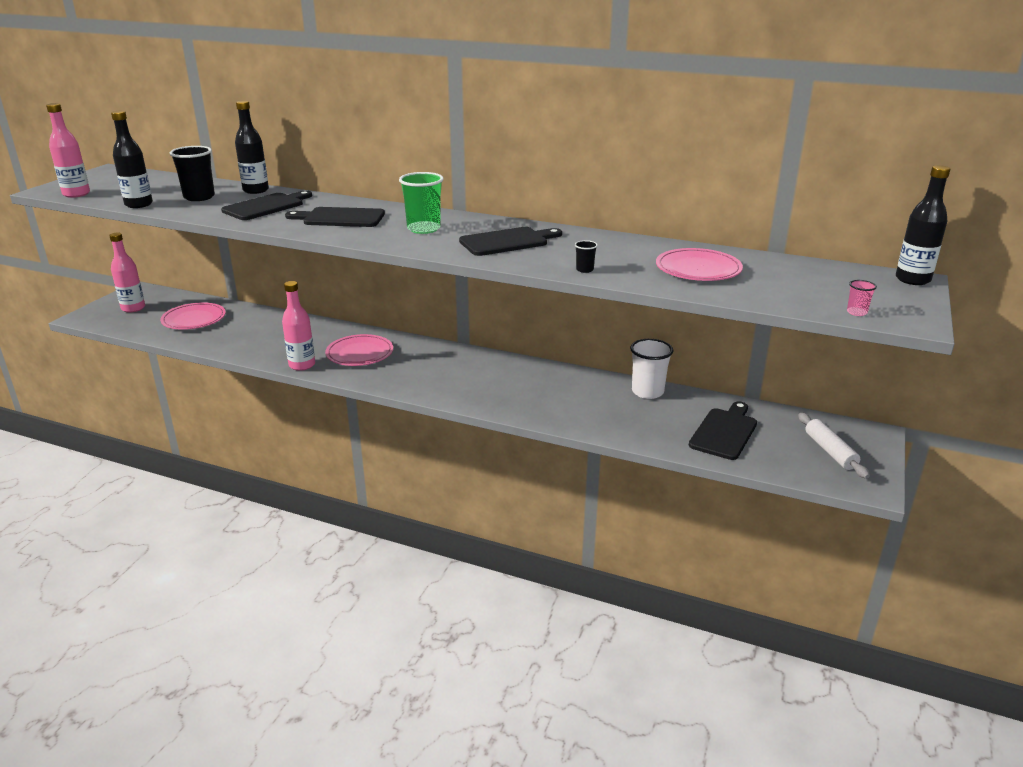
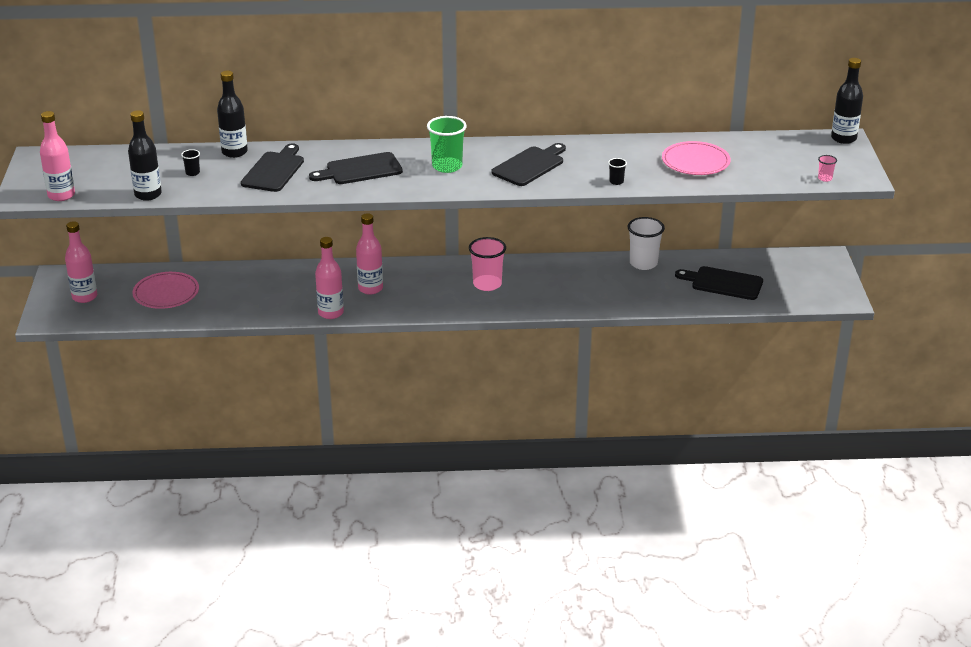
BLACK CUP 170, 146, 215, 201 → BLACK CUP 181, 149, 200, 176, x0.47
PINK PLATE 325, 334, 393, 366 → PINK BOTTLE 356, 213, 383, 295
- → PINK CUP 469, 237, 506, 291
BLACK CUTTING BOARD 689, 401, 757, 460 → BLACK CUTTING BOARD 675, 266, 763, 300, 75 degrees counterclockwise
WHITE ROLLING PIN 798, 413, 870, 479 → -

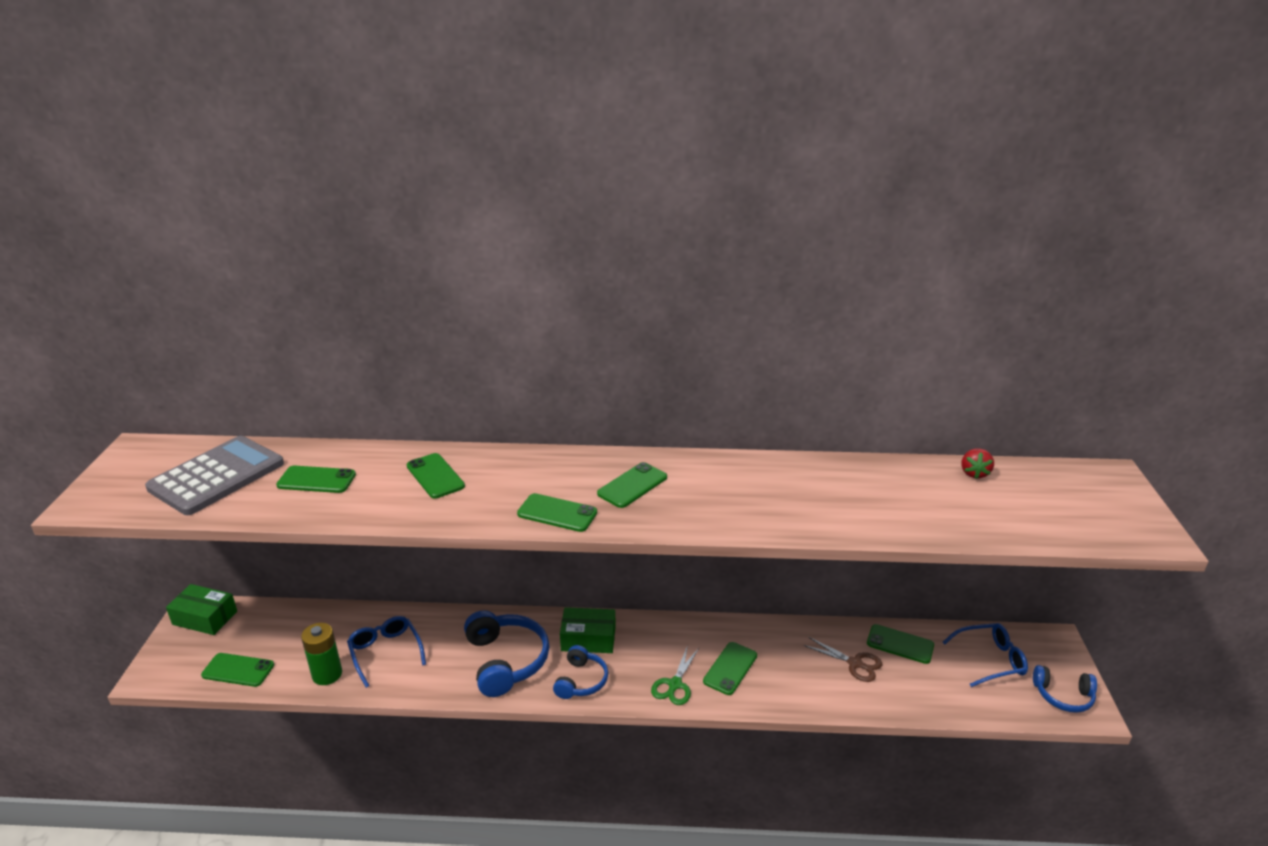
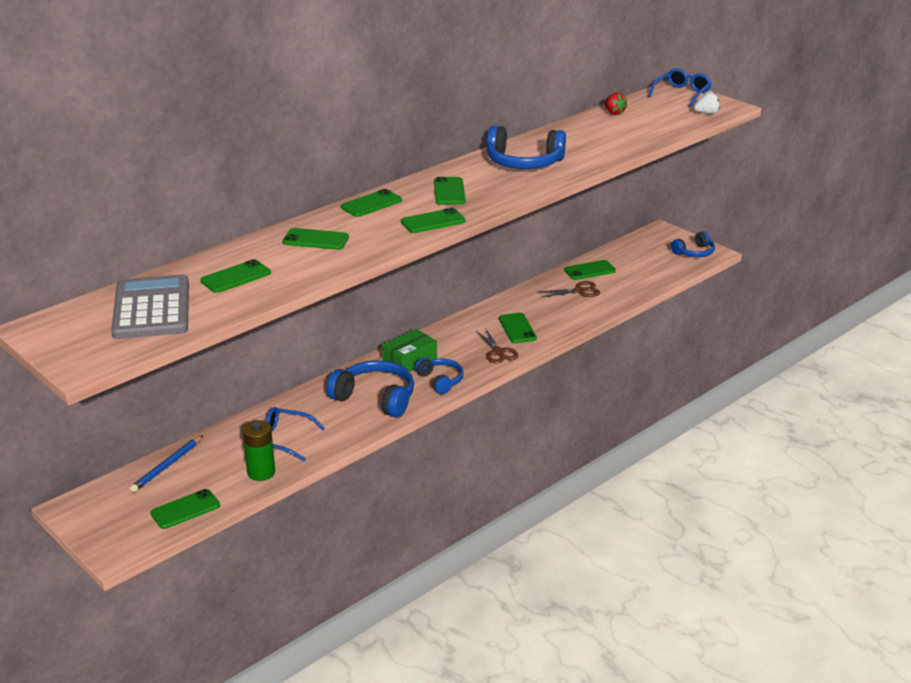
- → BLUE PENCIL 130, 436, 203, 492
- → GREEN PHONE 341, 189, 402, 217
GREEN SCISSORS 651, 645, 699, 705 → BROWN SCISSORS 476, 328, 518, 364
- → BLUE HEADPHONES 487, 126, 566, 169
BLUE GLASSES 943, 623, 1028, 687 → BLUE GLASSES 648, 68, 712, 107, moved
- → WHITE STRAWBERRY 694, 92, 720, 114
GREEN BOX 166, 584, 237, 635 → -

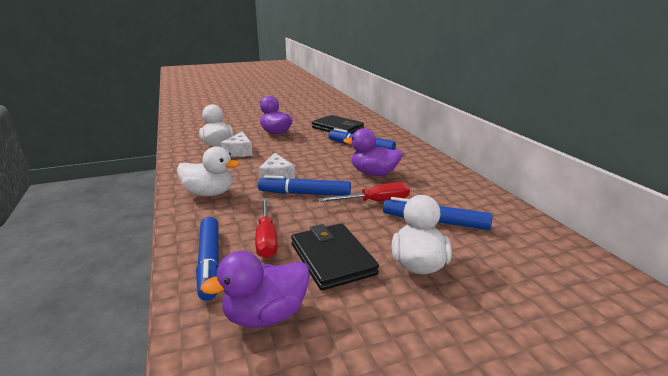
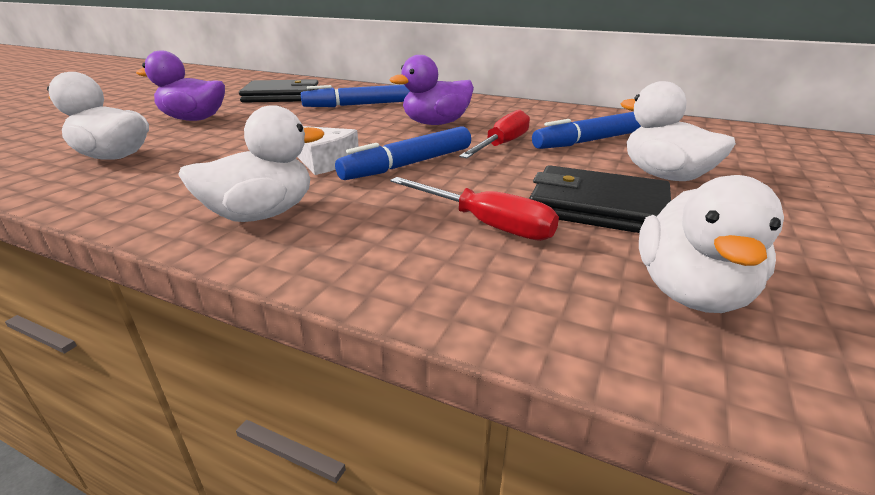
PURPLE DUCK 200, 251, 310, 328 → WHITE DUCK 639, 175, 784, 313
BLUE MARKER 196, 217, 219, 301 → -
WHITE CHEESE 221, 132, 253, 157 → -

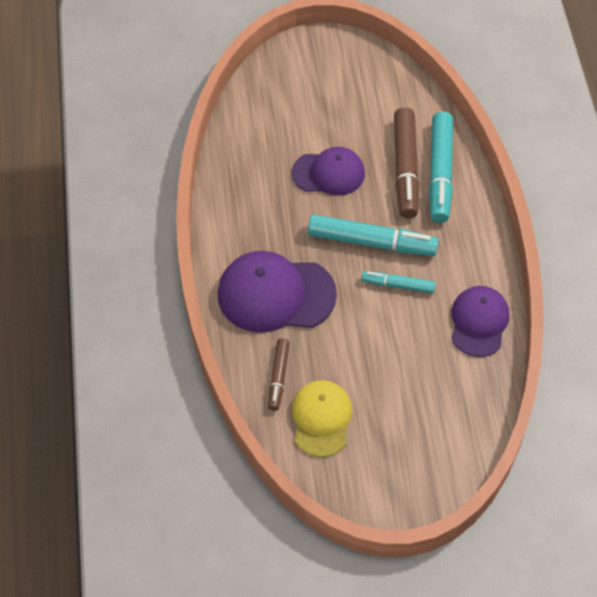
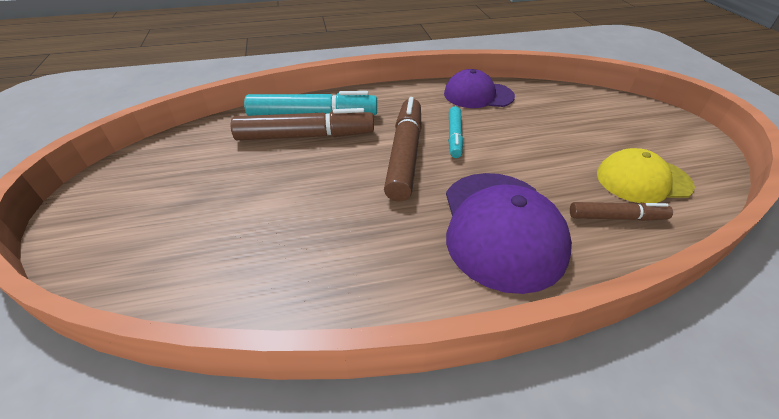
TURQUOISE MARKER 308, 214, 439, 256 → BROWN MARKER 384, 97, 422, 202
PURPLE CAP 292, 147, 365, 196 → -

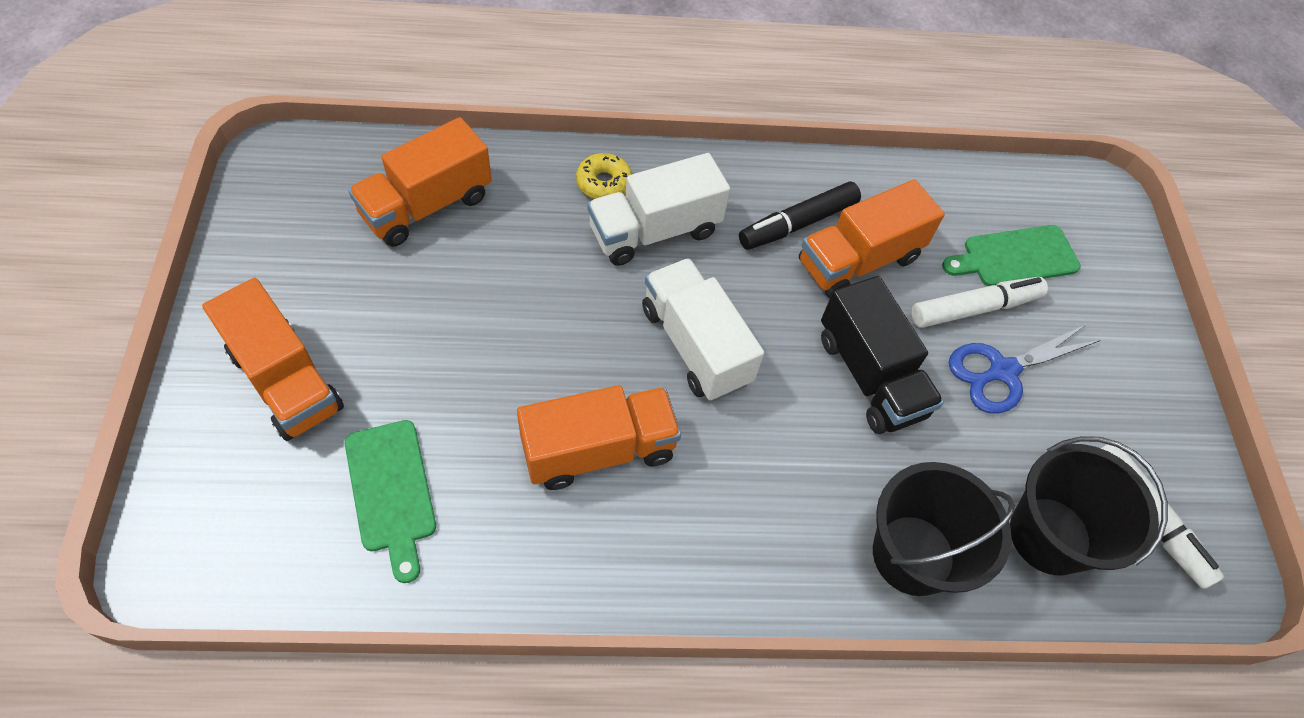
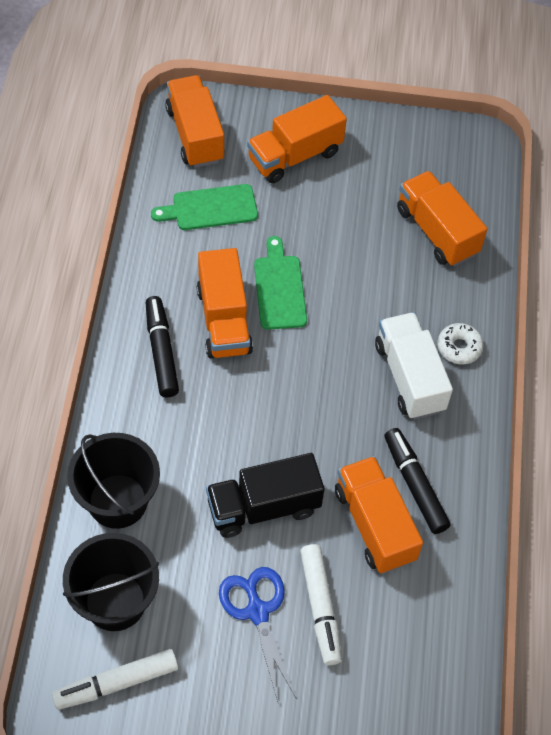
- → BLACK MARKER 146, 296, 179, 397
- → ORANGE TRUCK 165, 75, 225, 168
GREEN CUTTING BOARD 942, 225, 1081, 286 → GREEN CUTTING BOARD 254, 236, 307, 330, moved
YELLOW DONUT 576, 153, 632, 199 → WHITE DONUT 437, 323, 483, 365
WHITE TRUCK 642, 258, 764, 401 → -

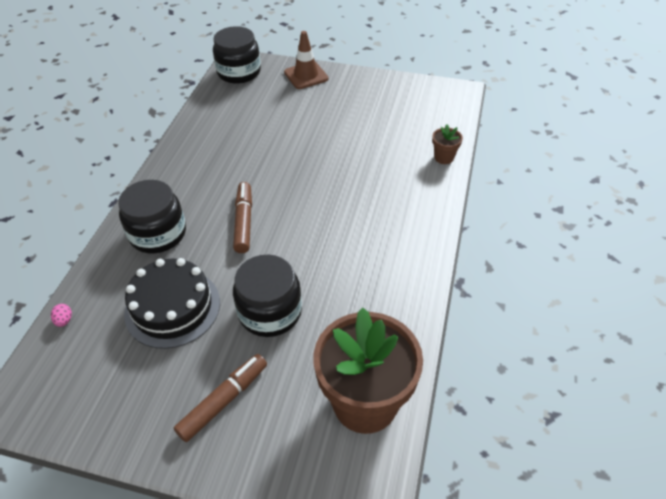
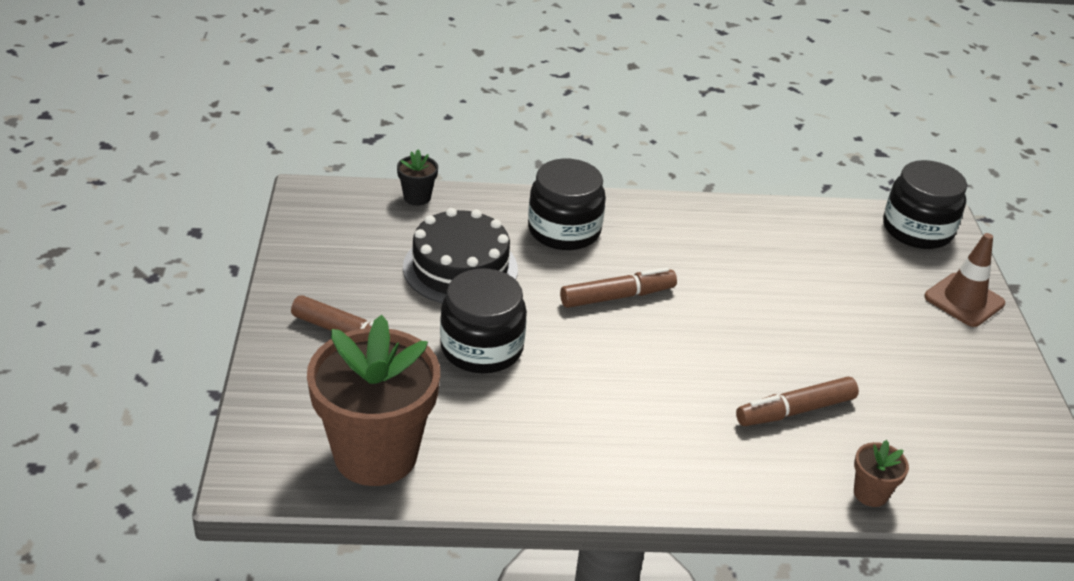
PINK EGG 51, 304, 72, 327 → BLACK FLOWER POT 397, 150, 438, 205
- → BROWN MARKER 736, 377, 859, 426

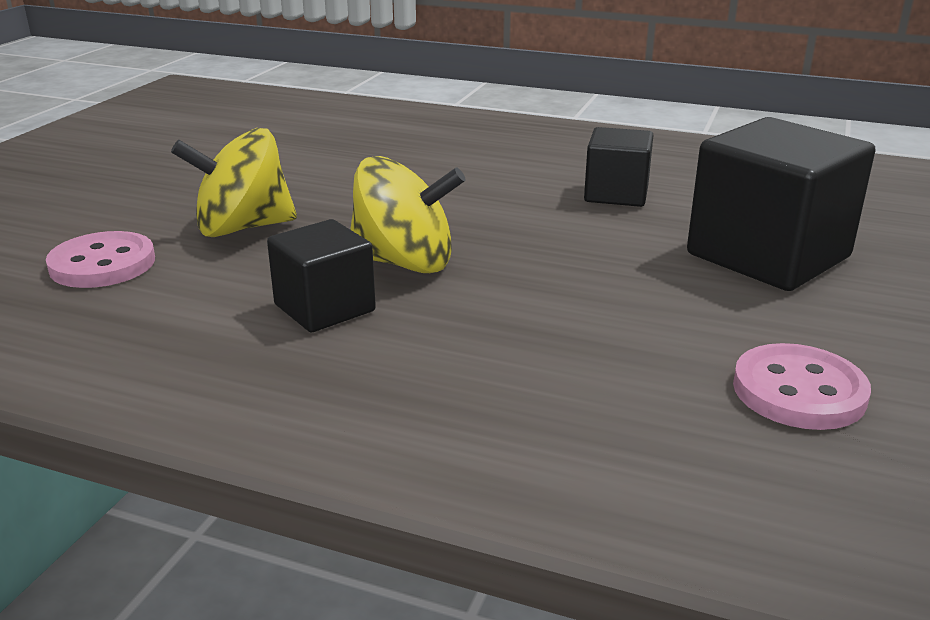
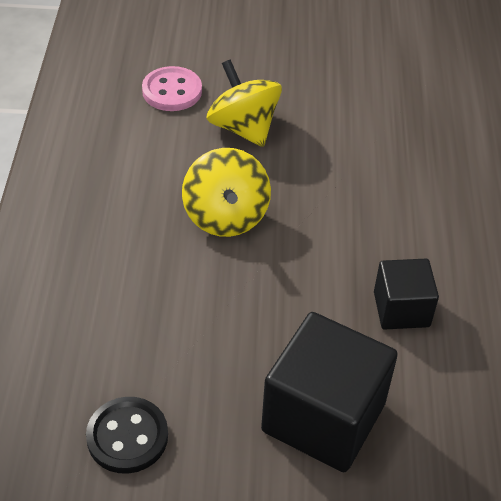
PINK BUTTON 733, 343, 871, 430 → BLACK BUTTON 86, 397, 168, 474
BLACK CUBE 267, 219, 376, 332 → -

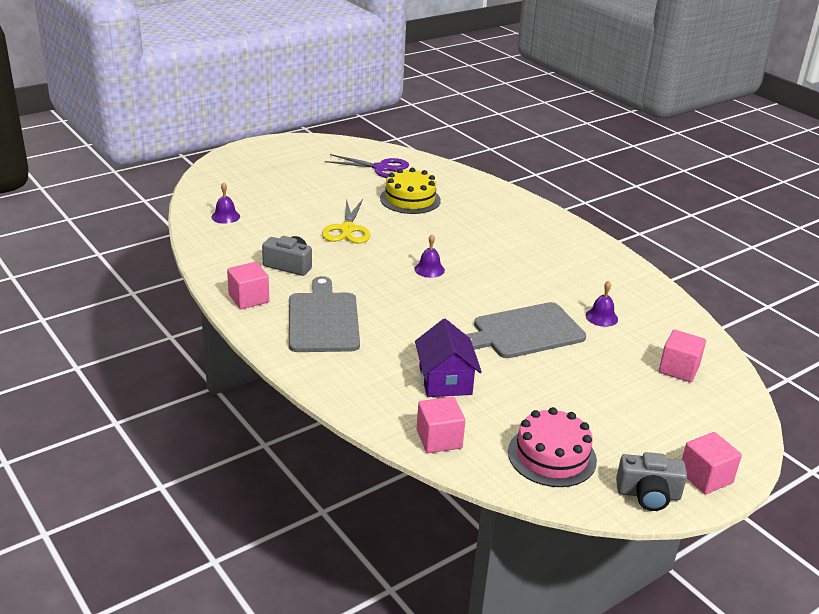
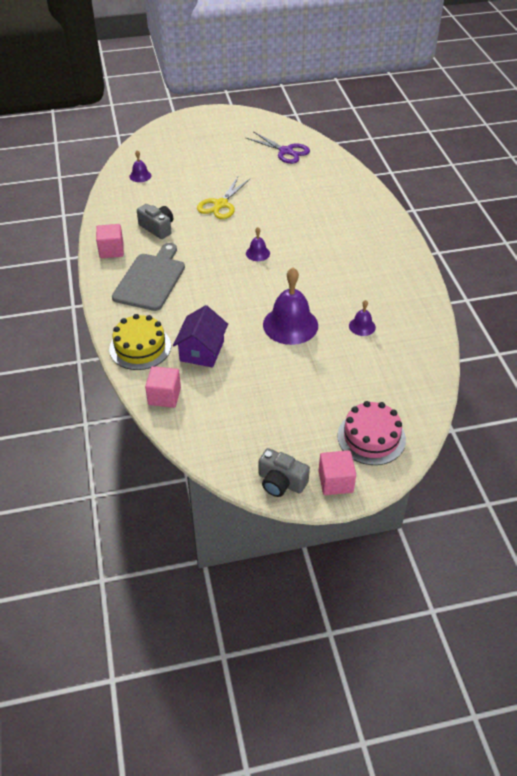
YELLOW CAKE 380, 168, 441, 214 → YELLOW CAKE 109, 314, 171, 370, moved
GREY CUTTING BOARD 465, 302, 586, 358 → PURPLE BELL 263, 268, 318, 345
PINK CAKE 508, 407, 597, 487 → PINK CAKE 338, 401, 406, 465, moved
PINK CUBE 659, 330, 706, 382 → -

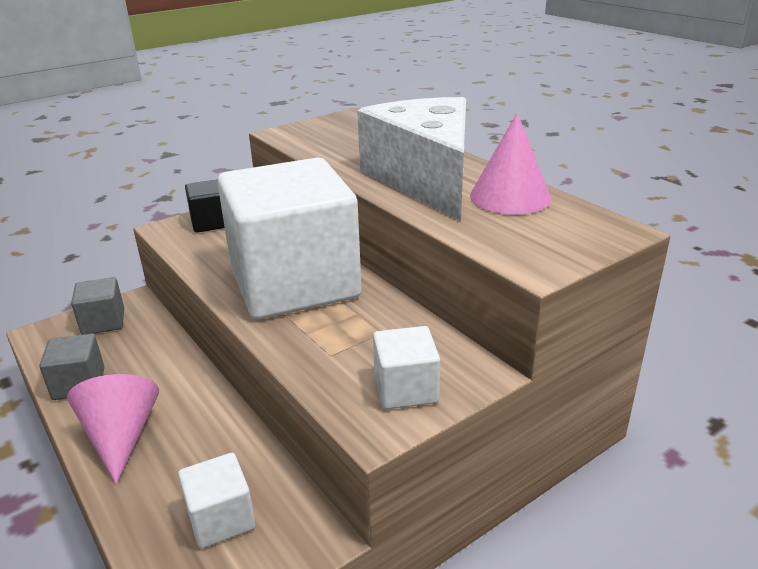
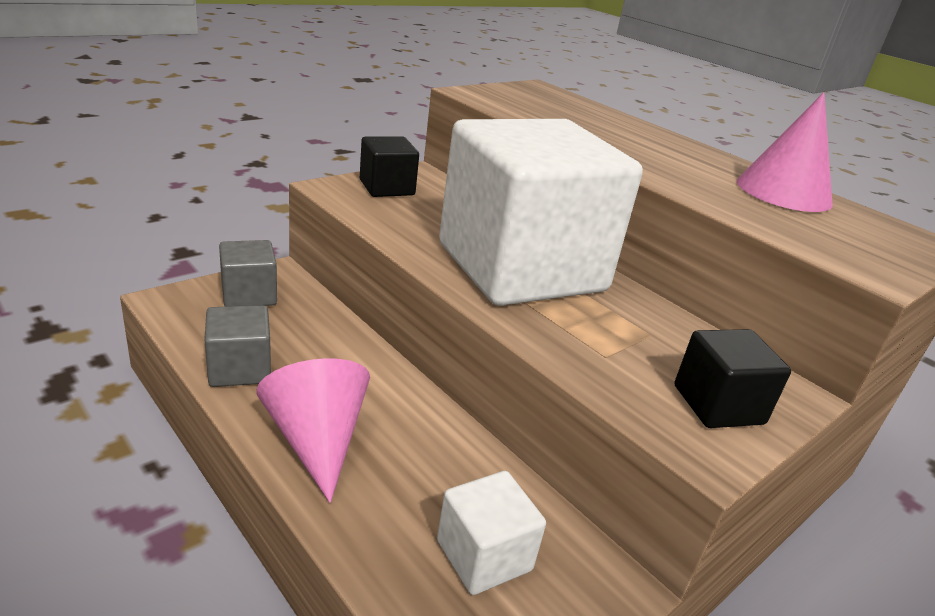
WHITE CUBE 373, 326, 440, 409 → BLACK CUBE 674, 329, 791, 428
WHITE CHEESE 357, 97, 466, 222 → -

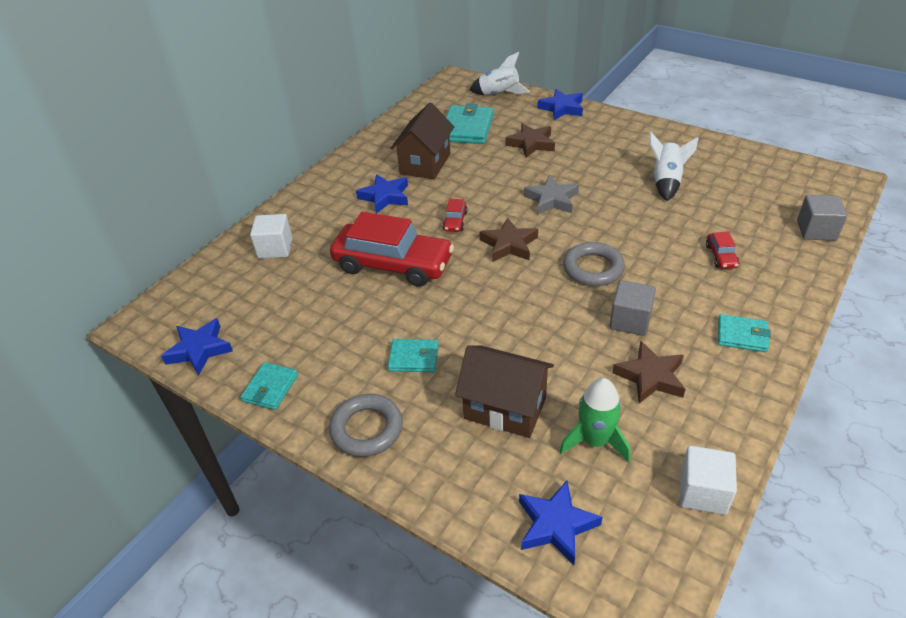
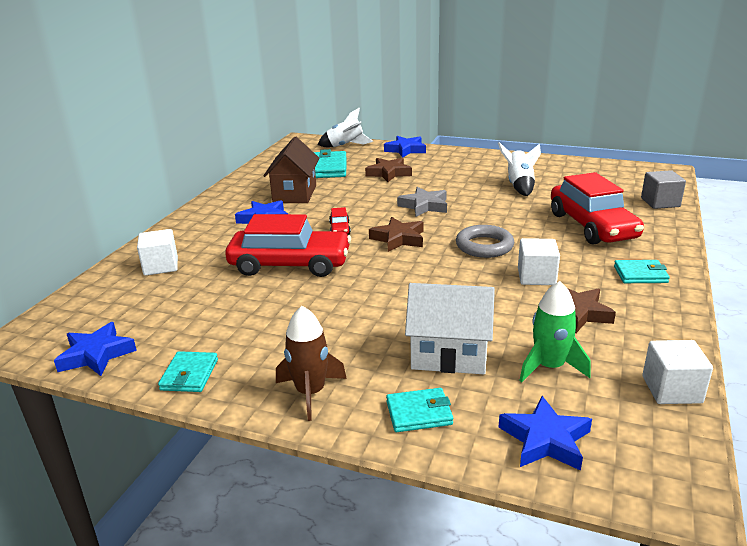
GREY RING 329, 394, 403, 457 → BROWN ROCKET 276, 306, 347, 421
TURQUOISE WALLET 388, 339, 438, 372 → TURQUOISE WALLET 386, 388, 453, 432, moved
BROWN HOUSE 455, 345, 554, 438 → WHITE HOUSE 405, 283, 495, 374
GREY CUBE 610, 280, 656, 336 → WHITE CUBE 518, 238, 560, 285
RED CAR 706, 232, 739, 269 → RED CAR 551, 172, 644, 244, x2.45

